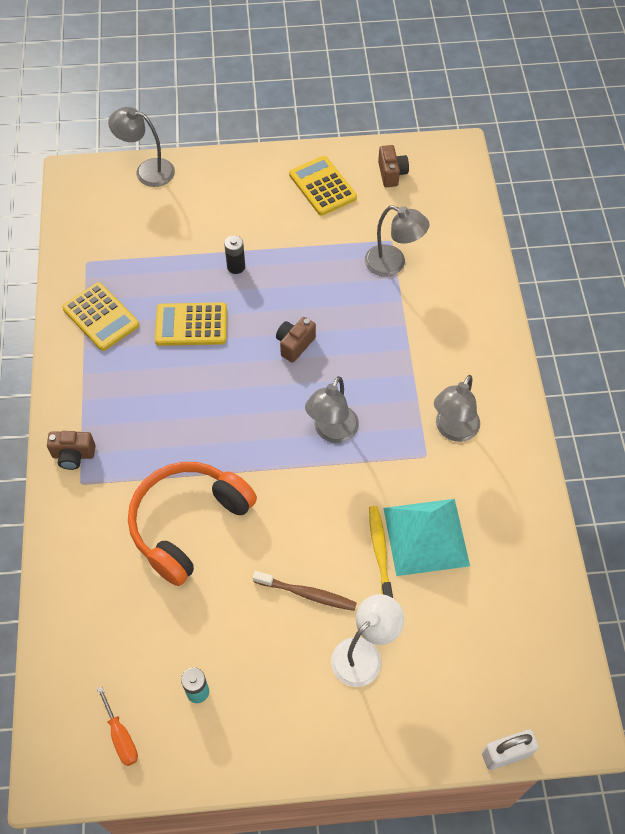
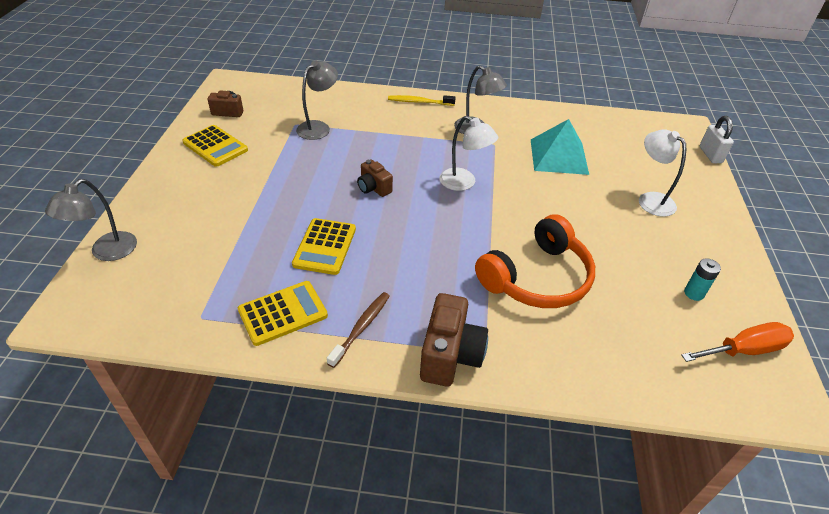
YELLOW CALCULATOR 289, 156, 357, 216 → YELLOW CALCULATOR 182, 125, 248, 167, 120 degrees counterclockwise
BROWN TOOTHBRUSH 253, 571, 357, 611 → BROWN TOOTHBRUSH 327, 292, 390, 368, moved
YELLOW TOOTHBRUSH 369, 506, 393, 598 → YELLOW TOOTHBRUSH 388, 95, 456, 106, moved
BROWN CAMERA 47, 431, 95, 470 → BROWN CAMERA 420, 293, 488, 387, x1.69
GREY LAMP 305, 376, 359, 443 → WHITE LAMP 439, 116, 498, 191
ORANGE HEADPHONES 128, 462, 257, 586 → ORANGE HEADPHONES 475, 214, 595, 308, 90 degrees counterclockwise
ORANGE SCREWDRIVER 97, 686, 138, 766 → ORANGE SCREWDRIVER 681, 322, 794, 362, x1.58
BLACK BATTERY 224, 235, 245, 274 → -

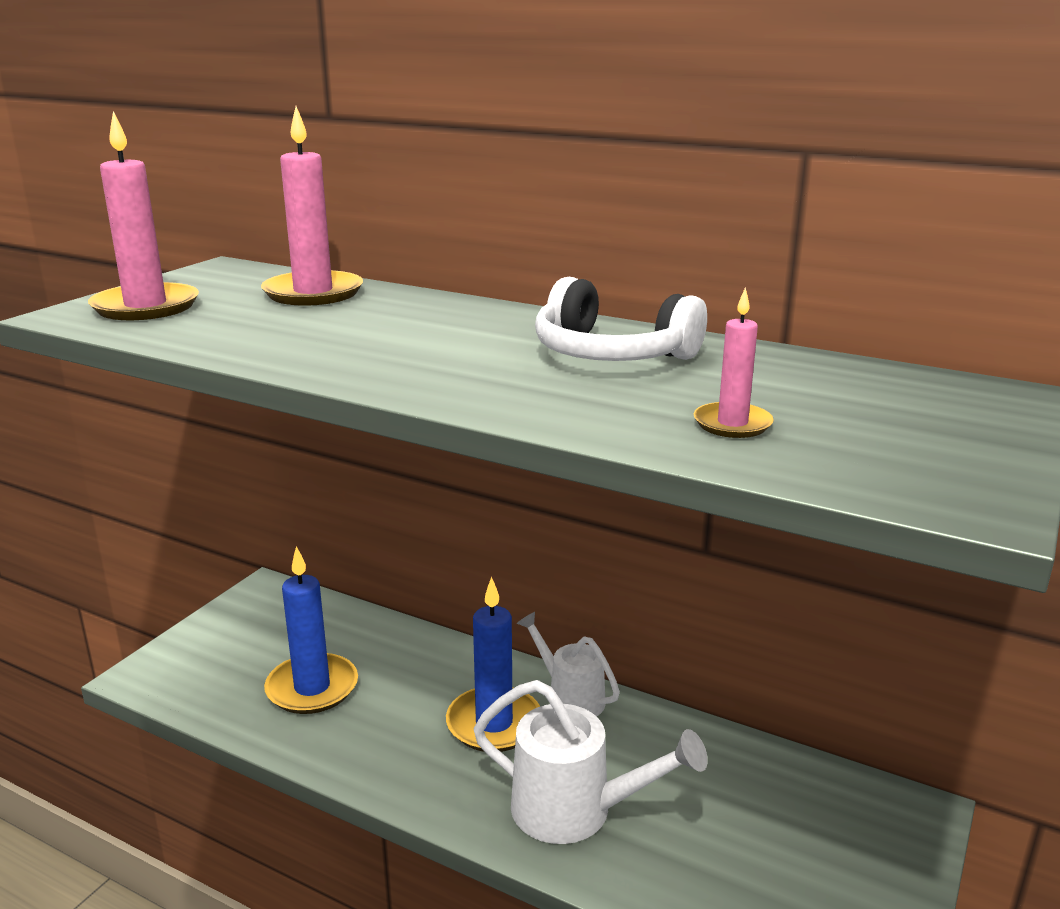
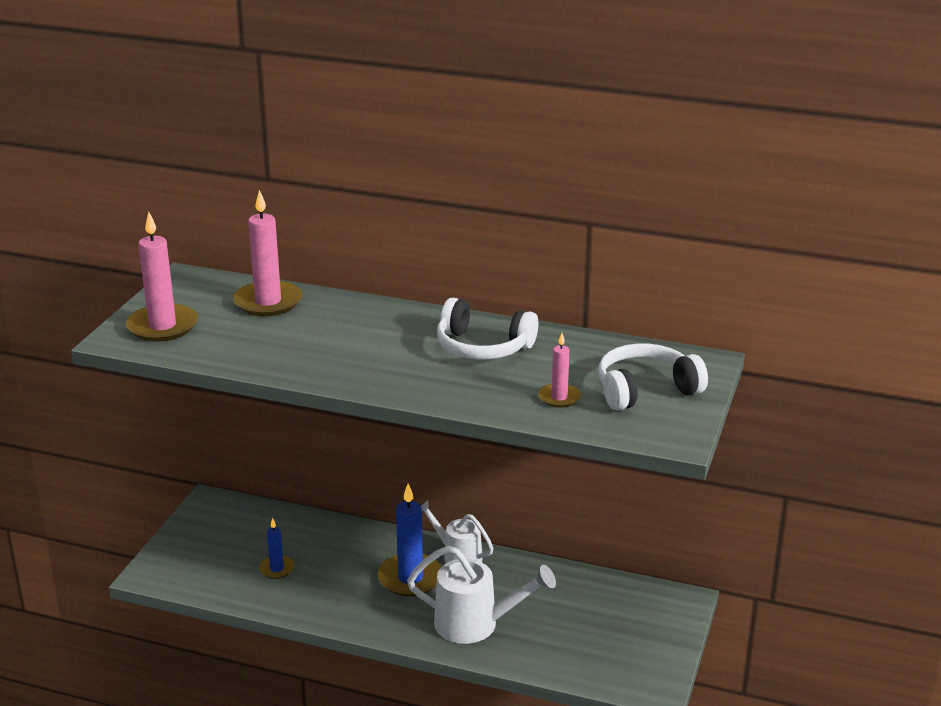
BLUE CANDLE 264, 546, 358, 714 → BLUE CANDLE 259, 518, 295, 579, x0.55
- → WHITE HEADPHONES 598, 343, 708, 411

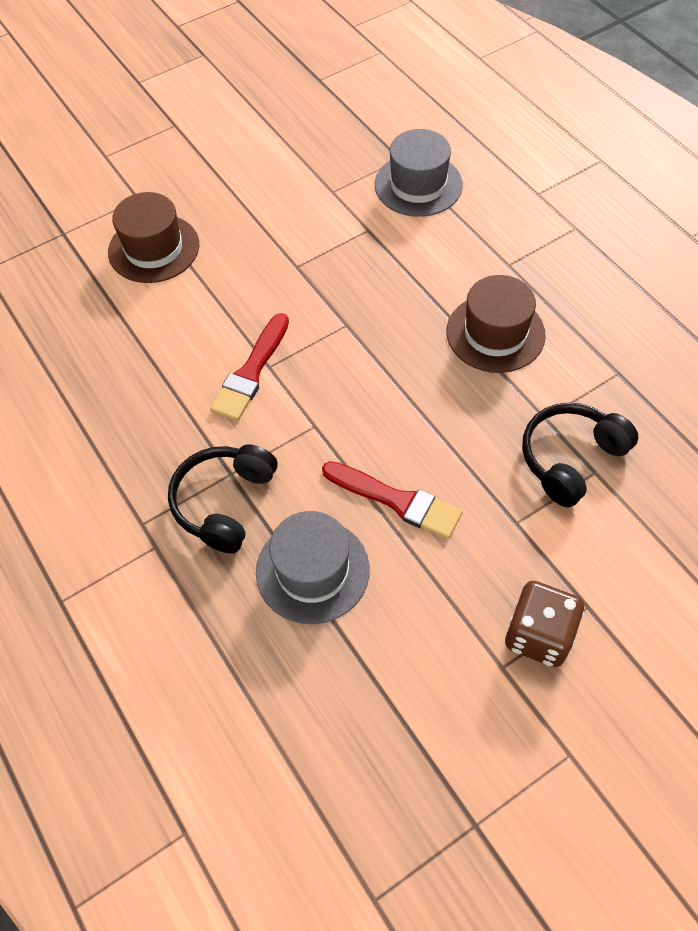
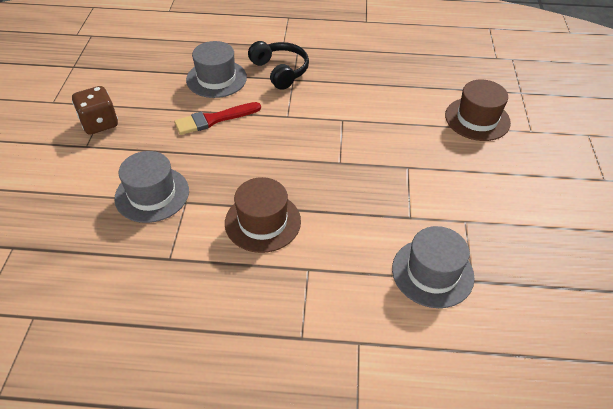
BLACK HEADPHONES 522, 402, 639, 507 → GREY HAT 114, 151, 189, 223
RED BRUSH 210, 313, 289, 421 → -

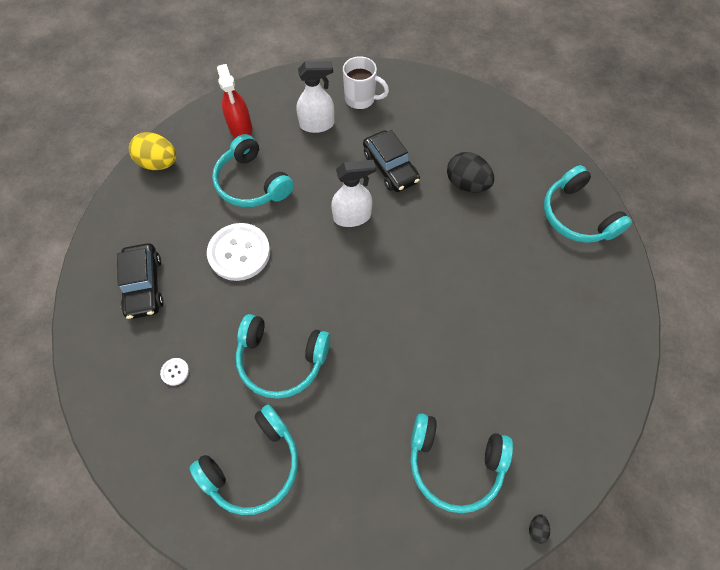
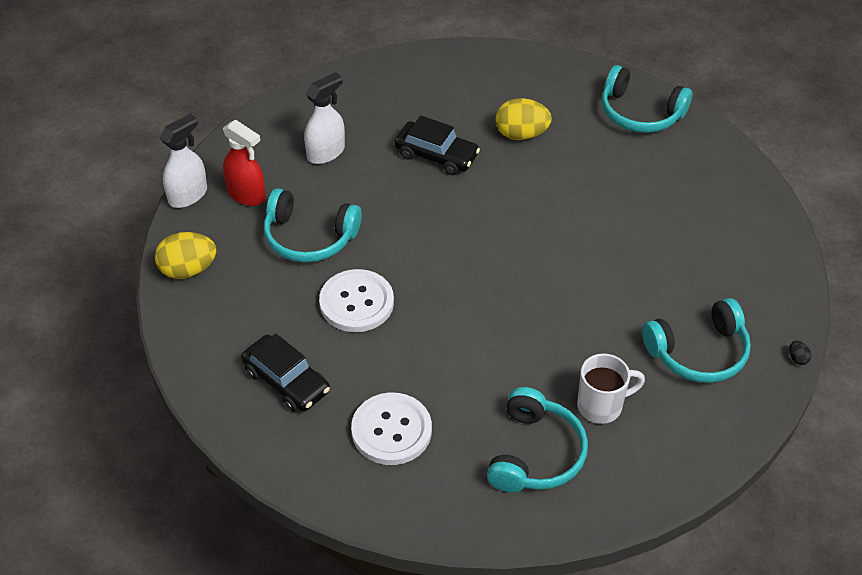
WHITE SPRAY BOTTLE 331, 160, 376, 227 → WHITE SPRAY BOTTLE 160, 114, 207, 208, moved
WHITE BUTTON 160, 358, 189, 386 → WHITE BUTTON 351, 393, 432, 465, x2.49
BLACK EGG 447, 152, 494, 193 → YELLOW EGG 495, 98, 552, 140
WHITE MUG 343, 56, 389, 109 → WHITE MUG 577, 353, 645, 424, moved
TURQUOISE HEADPHONES 236, 314, 330, 399 → -

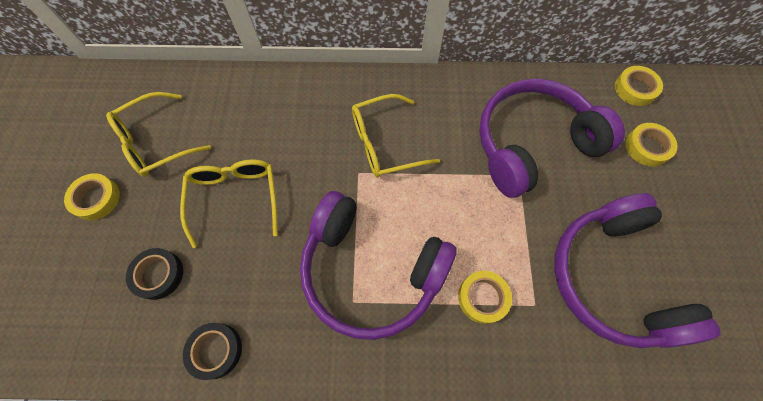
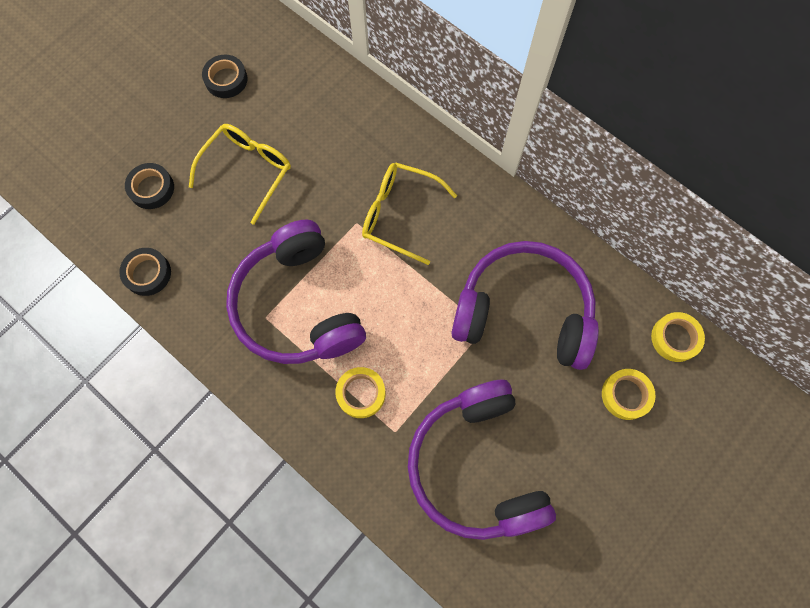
YELLOW GLASSES 106, 92, 211, 177 → BLACK TAPE 202, 55, 248, 98
PURPLE HEADPHONES 554, 193, 721, 348 → PURPLE HEADPHONES 408, 380, 556, 540, 45 degrees counterclockwise
YELLOW TAPE 64, 173, 120, 220 → -

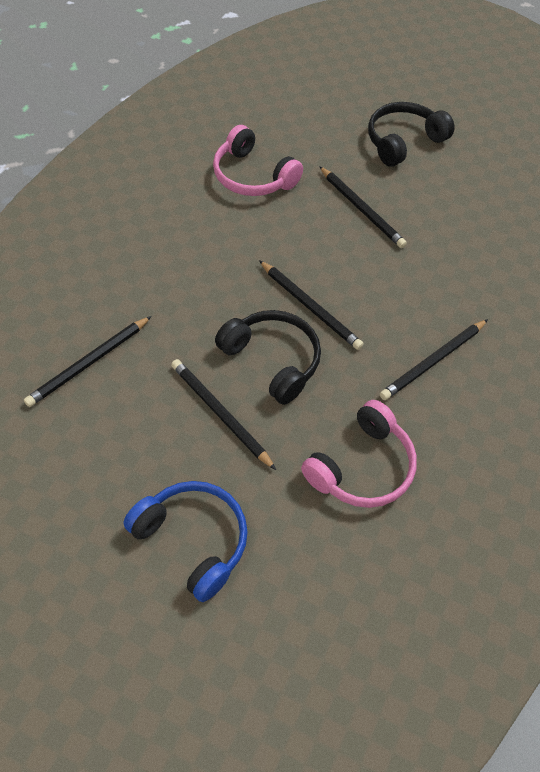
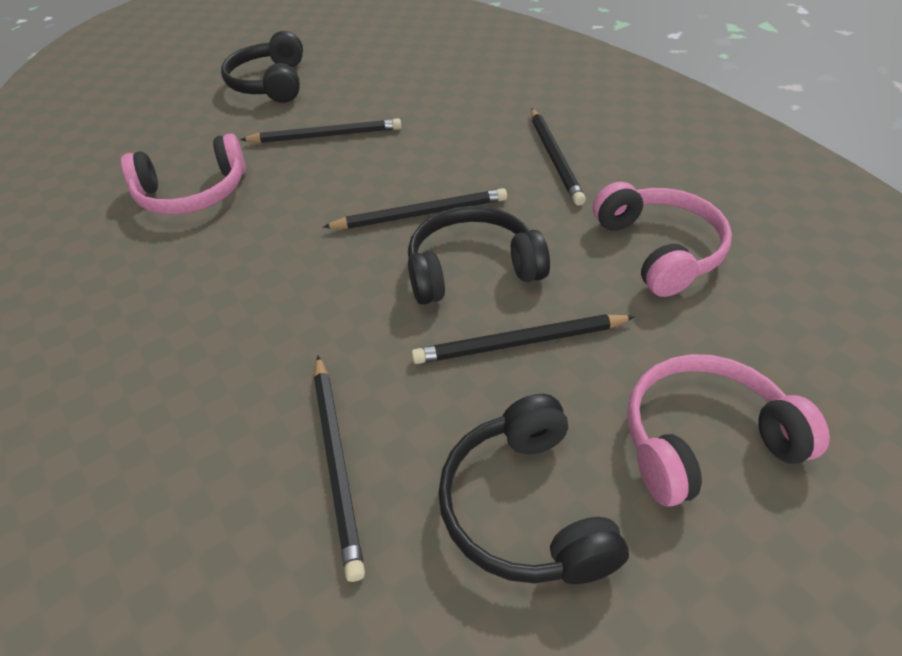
- → BLACK HEADPHONES 438, 394, 629, 584
BLUE HEADPHONES 124, 481, 248, 602 → PINK HEADPHONES 627, 354, 830, 507

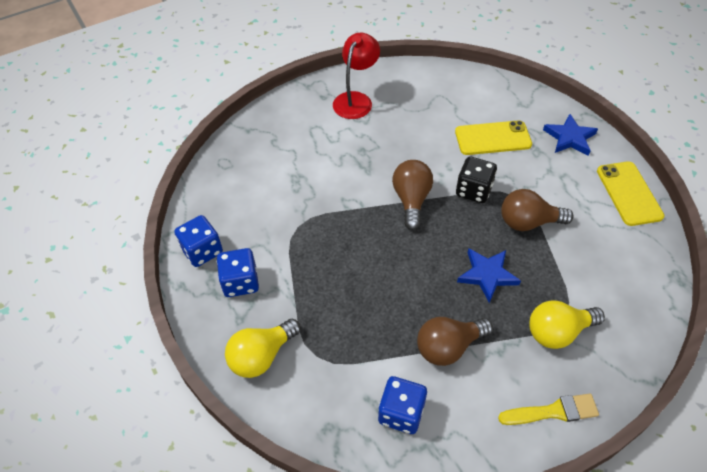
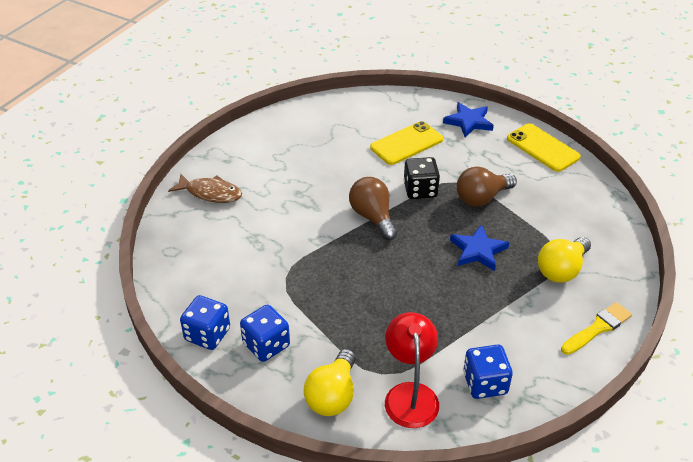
- → BROWN FISH 168, 174, 242, 203
RED LAMP 333, 33, 380, 119 → RED LAMP 385, 312, 439, 428, moved
BROWN LIGHT BULB 417, 317, 493, 366 → -

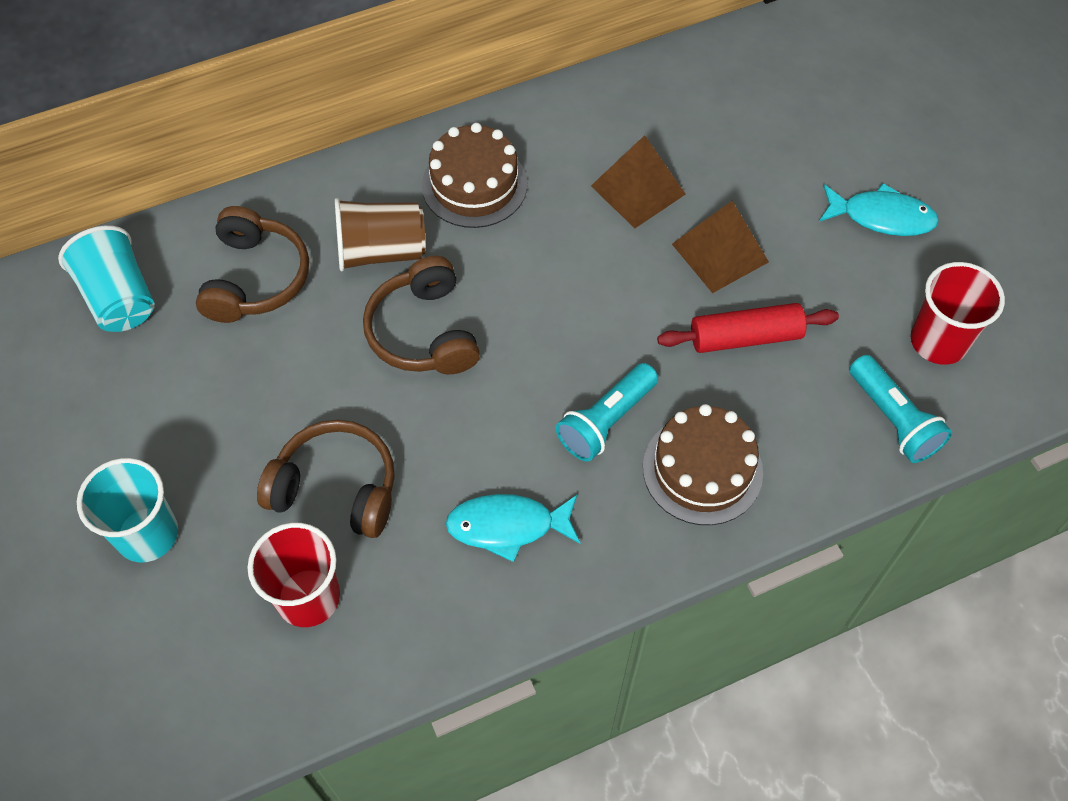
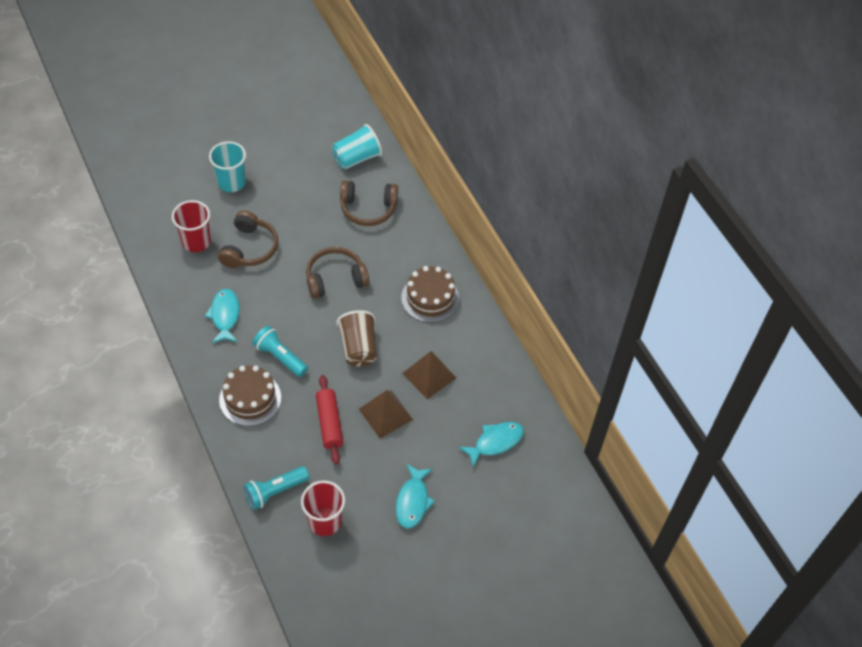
BROWN CUP 335, 198, 425, 271 → BROWN CUP 336, 310, 377, 367, moved
- → TURQUOISE FISH 459, 422, 524, 467

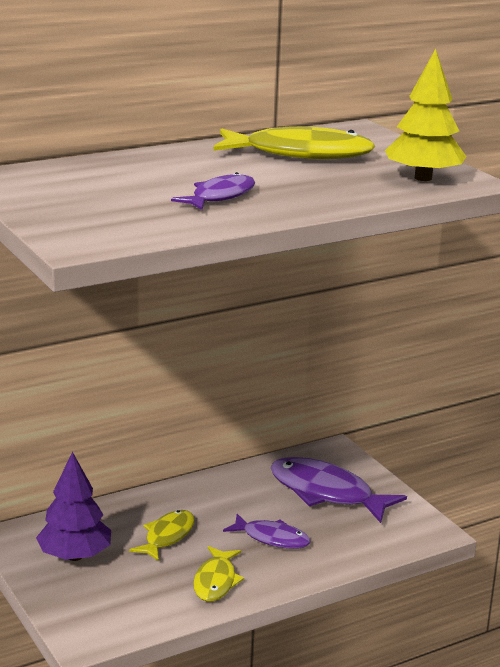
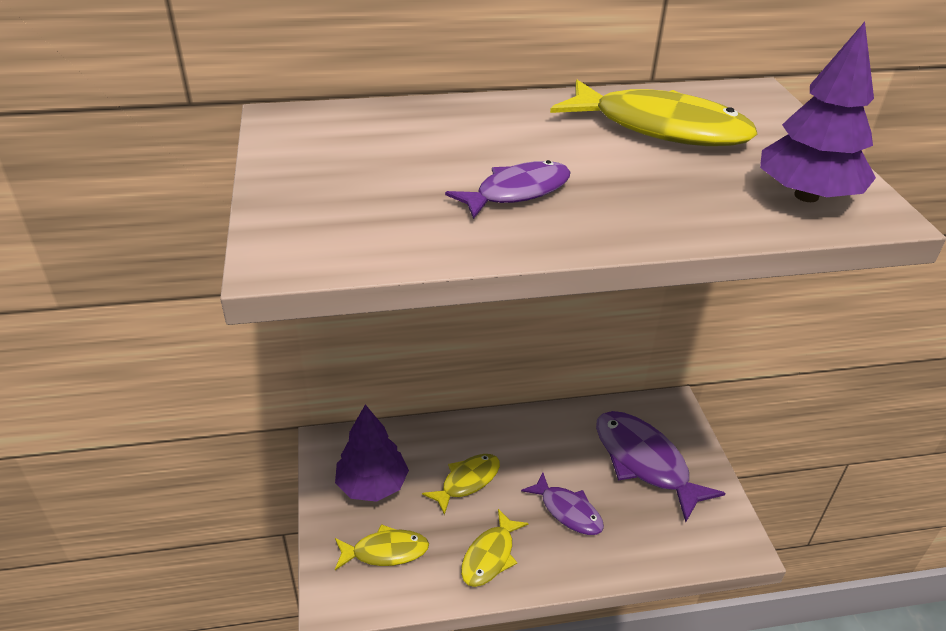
- → YELLOW FISH 335, 524, 429, 570
YELLOW TREE 385, 49, 467, 181 → PURPLE TREE 760, 22, 876, 202

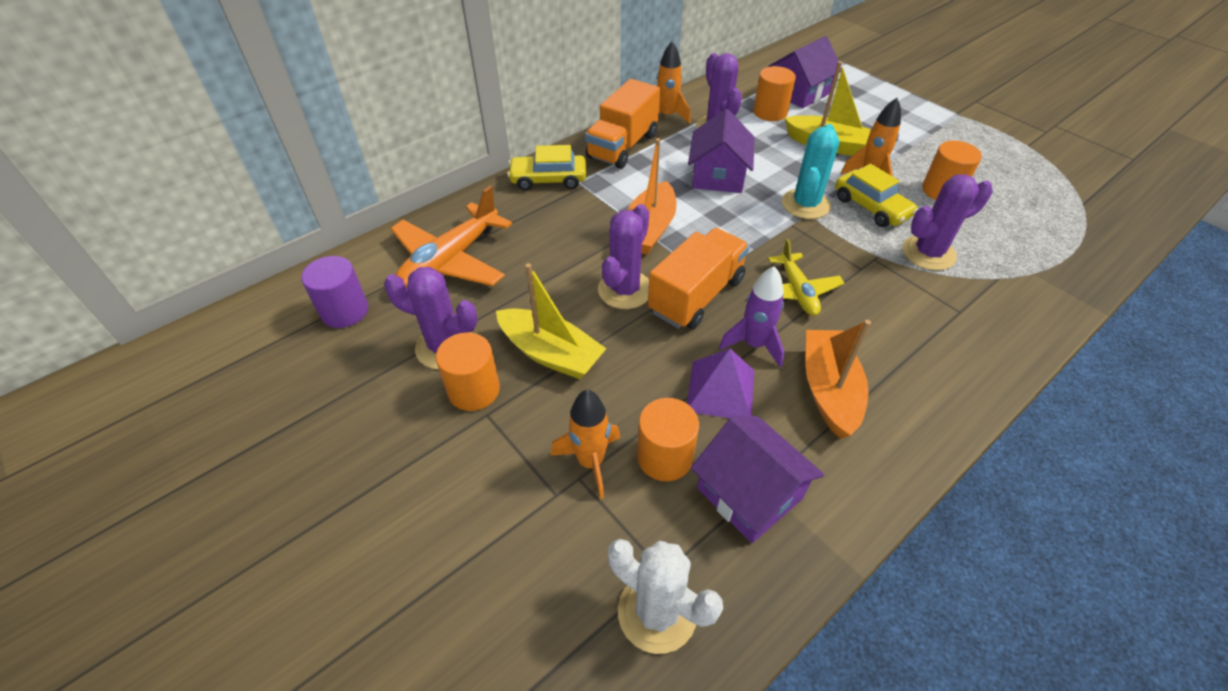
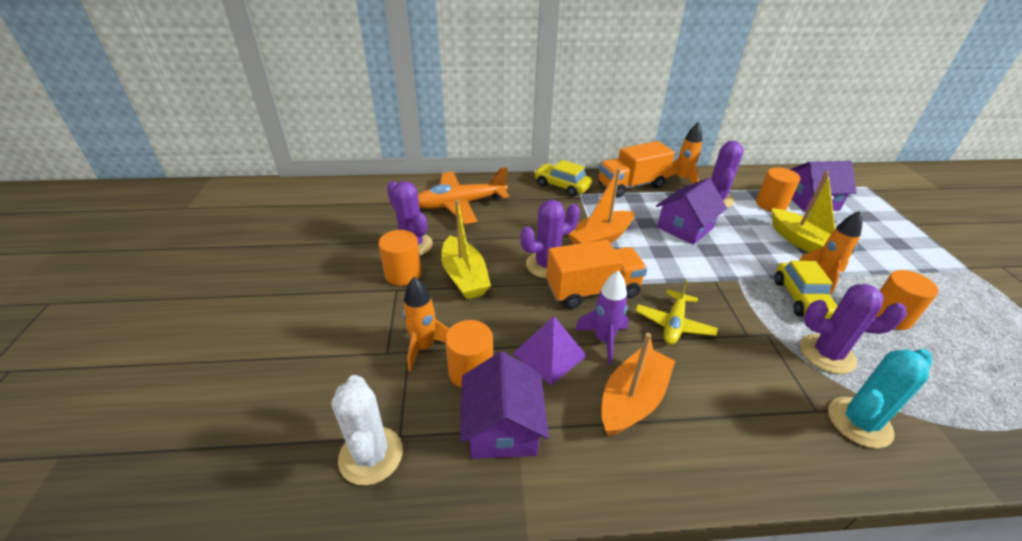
TURQUOISE CACTUS 782, 124, 839, 219 → TURQUOISE CACTUS 828, 349, 932, 448, moved
PURPLE CYLINDER 301, 256, 368, 328 → -

